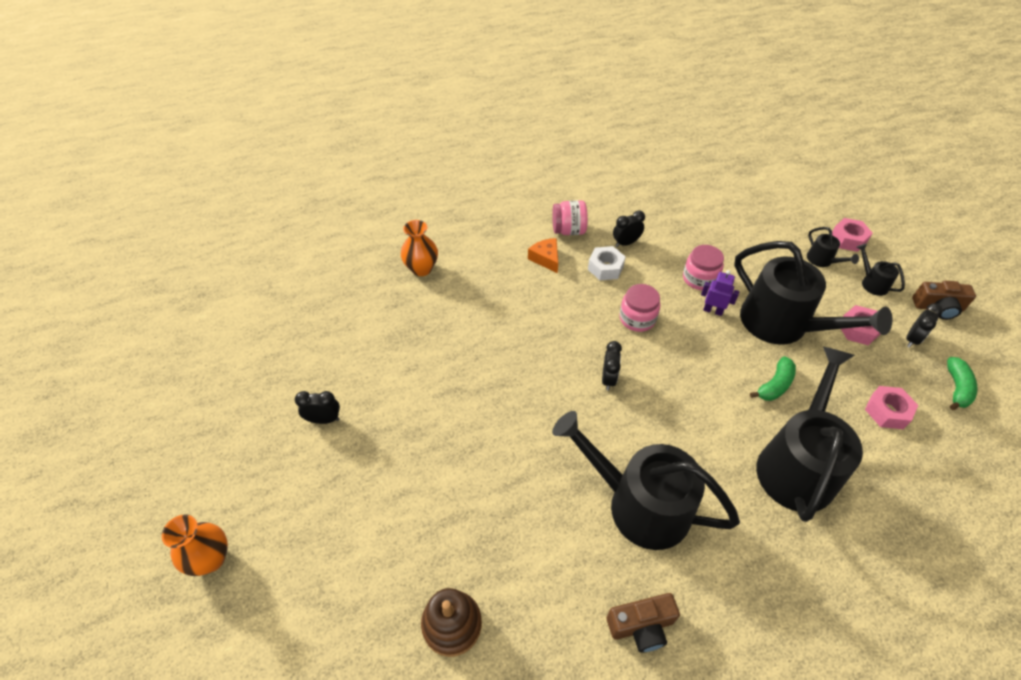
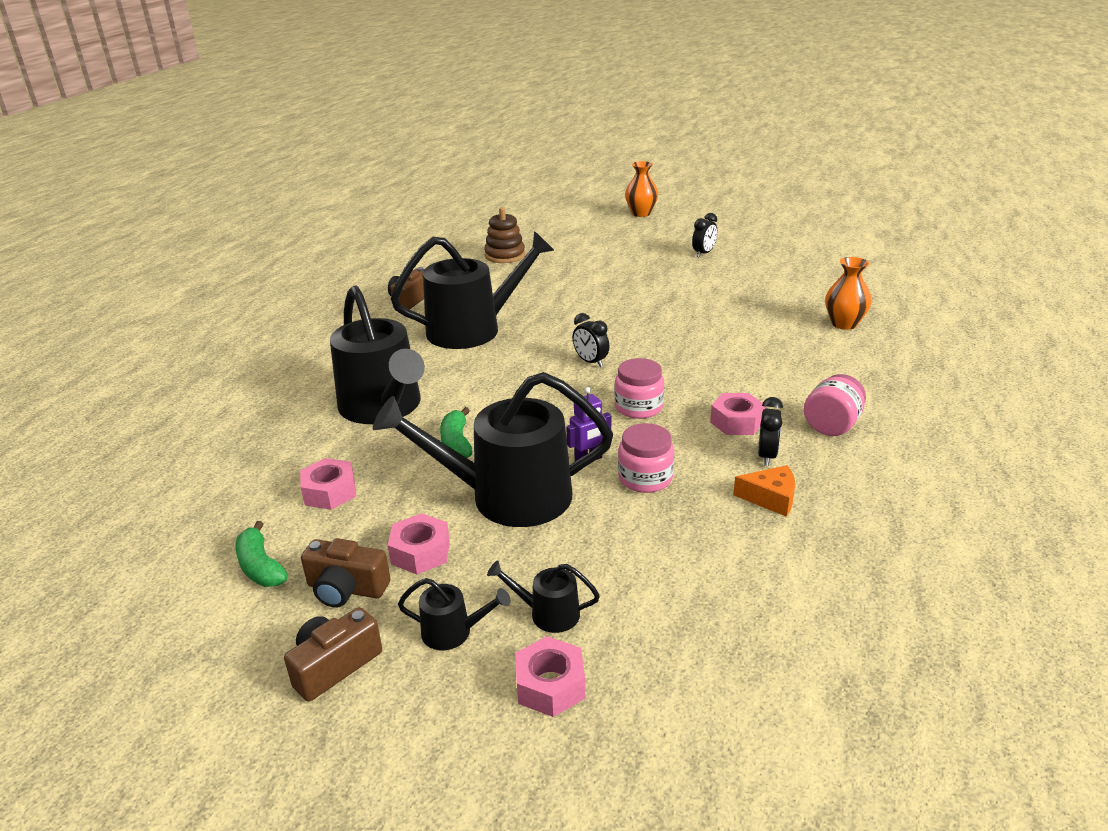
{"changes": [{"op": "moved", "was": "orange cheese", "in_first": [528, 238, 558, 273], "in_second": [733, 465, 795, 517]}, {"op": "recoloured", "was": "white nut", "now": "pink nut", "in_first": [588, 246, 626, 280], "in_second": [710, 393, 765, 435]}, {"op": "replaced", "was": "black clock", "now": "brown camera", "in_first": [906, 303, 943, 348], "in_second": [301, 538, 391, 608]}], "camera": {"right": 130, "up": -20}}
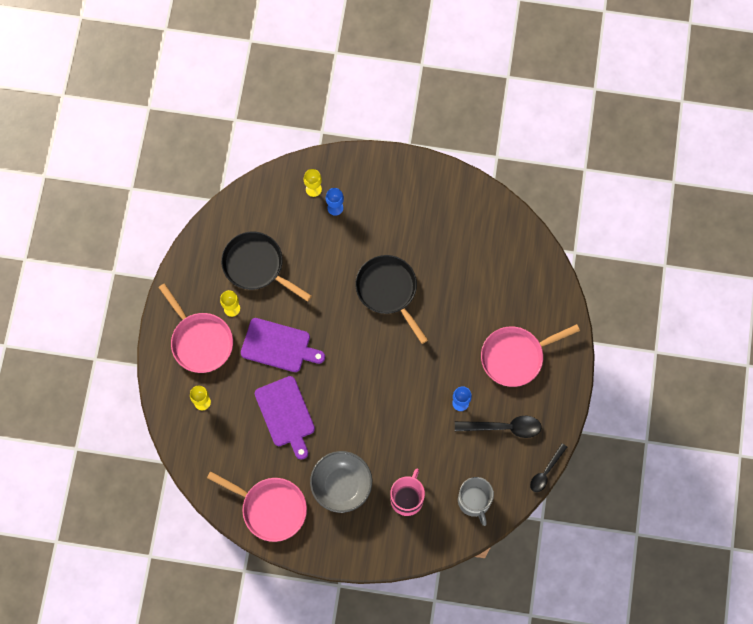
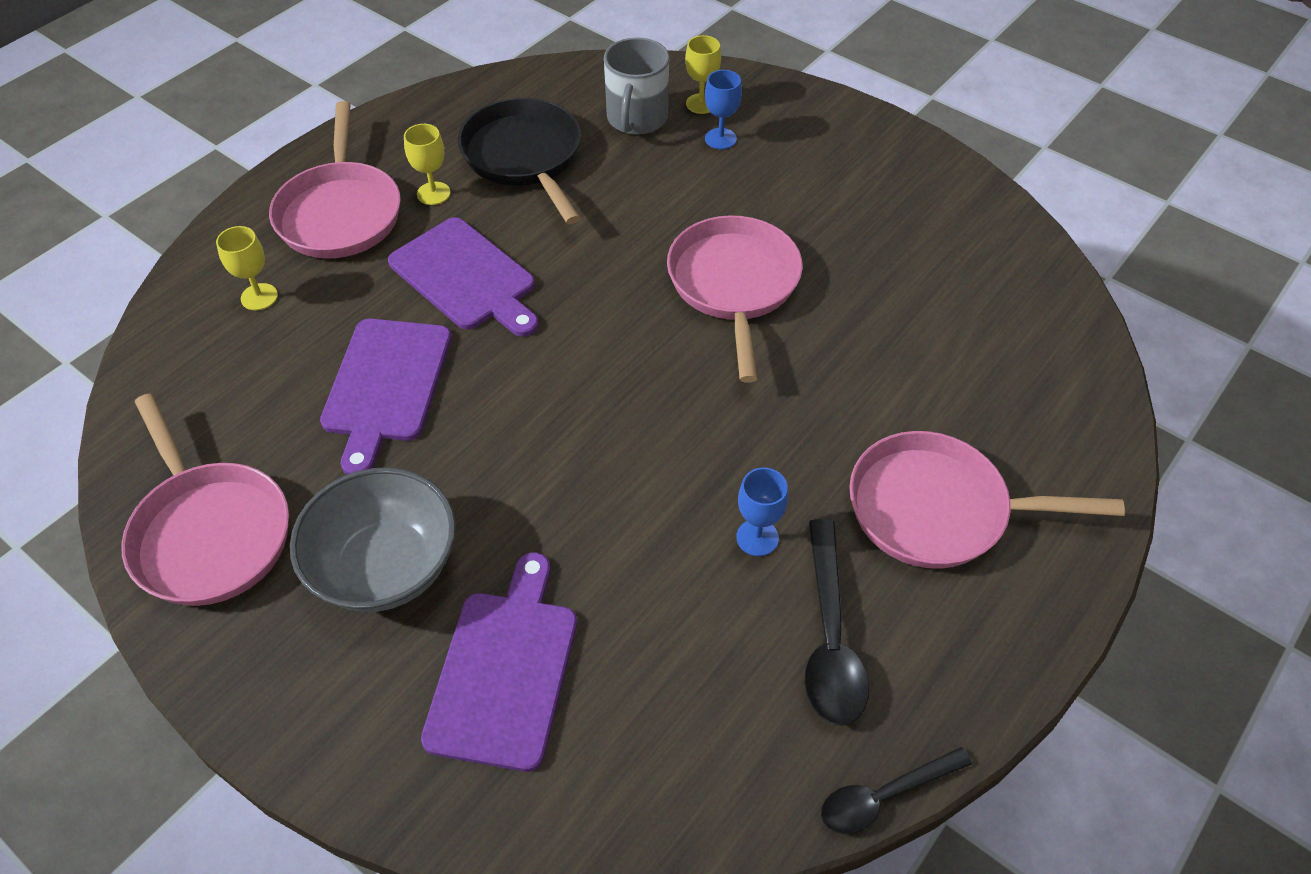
{"changes": [{"op": "recoloured", "was": "black pan", "now": "pink pan", "in_first": [355, 255, 428, 344], "in_second": [667, 215, 803, 383]}, {"op": "replaced", "was": "pink mug", "now": "purple cutting board", "in_first": [390, 469, 425, 516], "in_second": [421, 553, 577, 772]}, {"op": "turned", "was": "black spoon", "in_first": [455, 416, 542, 438], "in_second": [804, 519, 869, 726], "clockwise": 60}, {"op": "moved", "was": "grey mug", "in_first": [458, 477, 494, 526], "in_second": [604, 37, 669, 135]}], "camera": {"right": 30, "up": -20}}
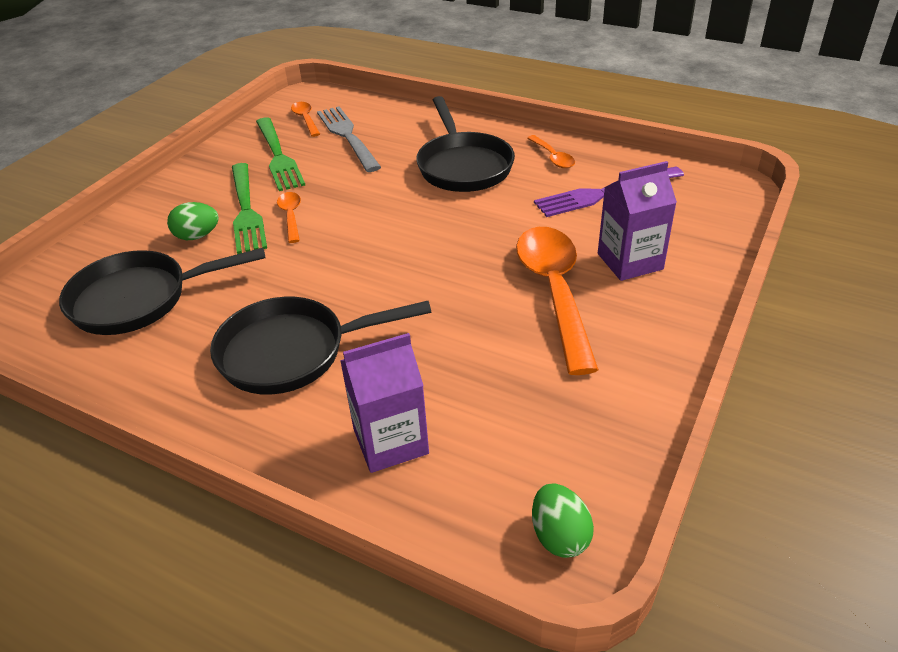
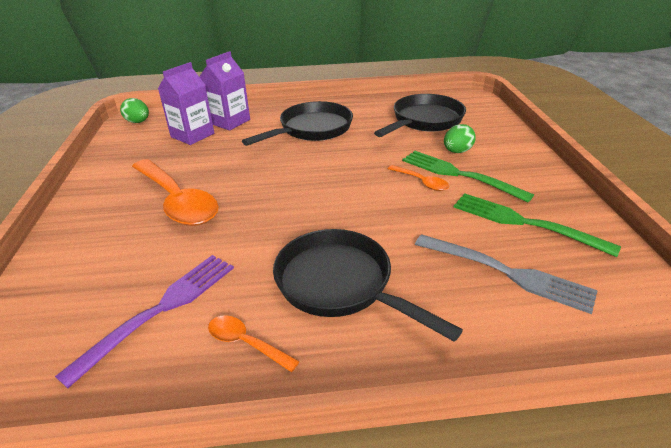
{"changes": [{"op": "removed", "was": "orange spoon", "in_first": [291, 102, 320, 137]}, {"op": "moved", "was": "purple carton", "in_first": [598, 161, 677, 281], "in_second": [158, 62, 214, 145]}], "camera": {"right": 145, "up": -5}}
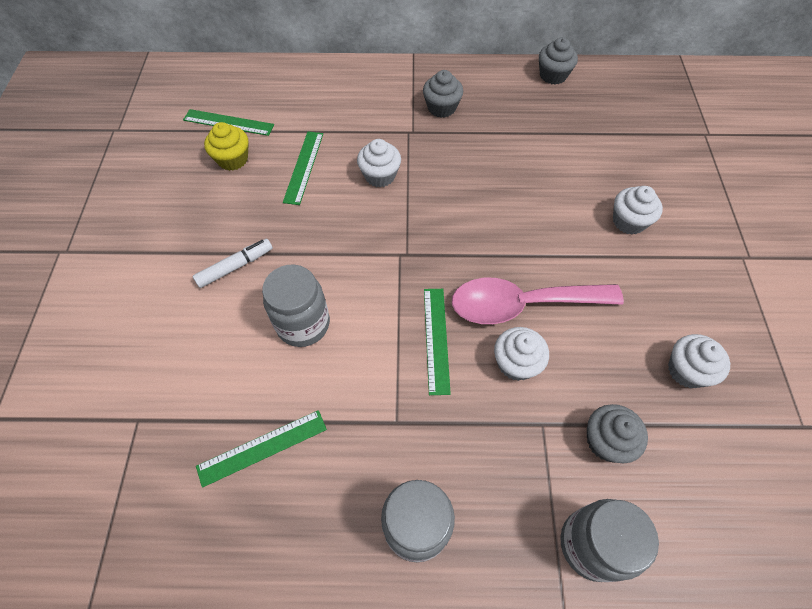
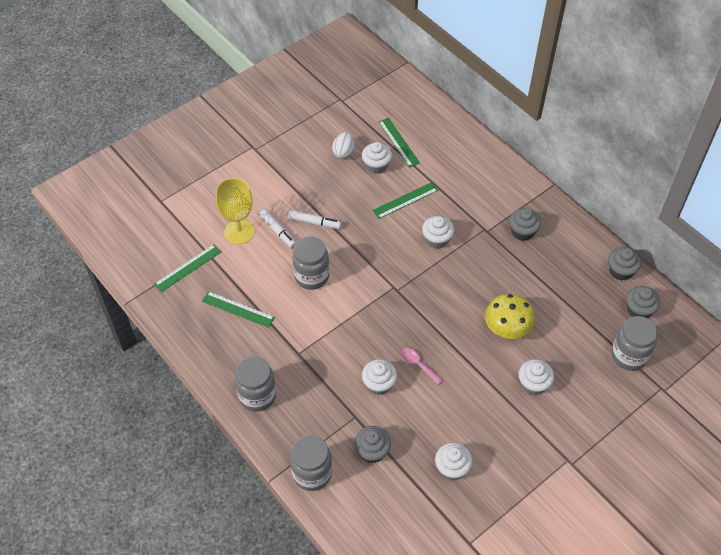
{"changes": [{"op": "recoloured", "was": "yellow cupcake", "now": "white cupcake", "in_first": [204, 122, 249, 171], "in_second": [362, 142, 392, 174]}, {"op": "moved", "was": "green ruler", "in_first": [424, 289, 451, 395], "in_second": [154, 244, 222, 292]}, {"op": "resized", "was": "pink spoon", "in_first": [452, 278, 624, 324], "in_second": [401, 348, 443, 385], "ratio": 0.43}, {"op": "added", "now": "yellow goblet", "in_second": [215, 178, 255, 244]}, {"op": "added", "now": "white marker", "in_second": [259, 209, 296, 249]}, {"op": "added", "now": "white egg", "in_second": [332, 132, 355, 159]}, {"op": "added", "now": "yellow mushroom", "in_second": [485, 294, 535, 339]}, {"op": "added", "now": "grey jar", "in_second": [611, 316, 658, 371]}, {"op": "added", "now": "grey cupcake", "in_second": [626, 286, 660, 318]}], "camera": {"right": 50, "up": -5}}
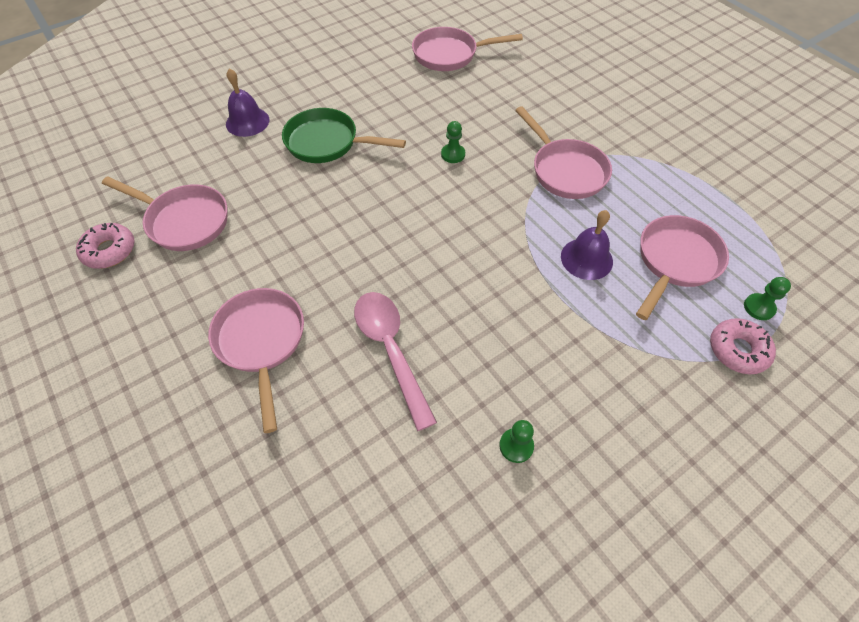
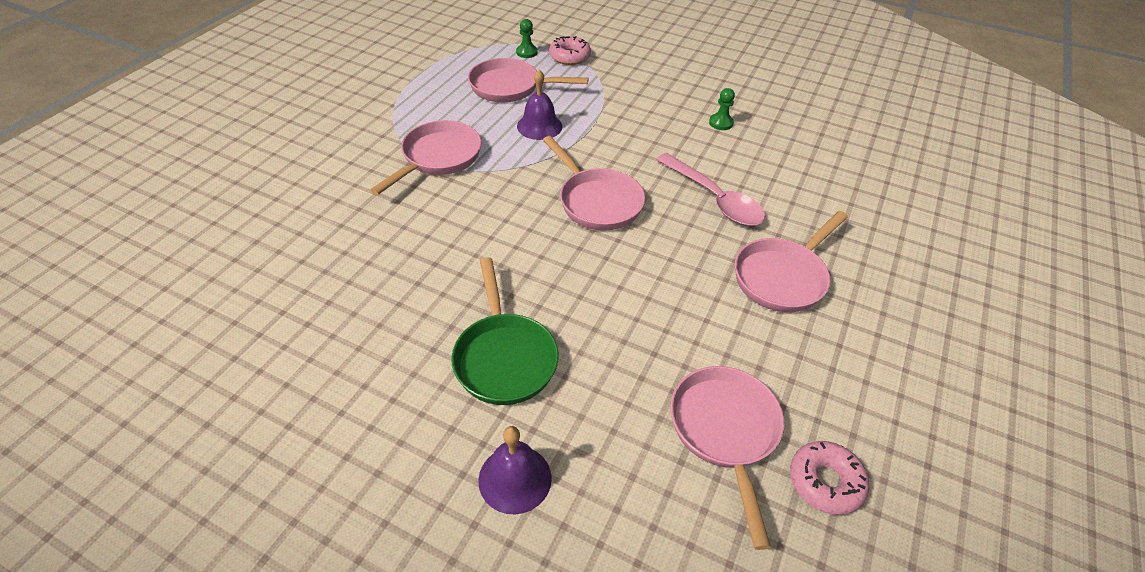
{"changes": [{"op": "turned", "was": "pink spoon", "in_first": [354, 292, 437, 431], "in_second": [656, 153, 765, 226], "clockwise": -75}, {"op": "moved", "was": "pink pan", "in_first": [412, 27, 523, 71], "in_second": [543, 136, 645, 230]}, {"op": "removed", "was": "green pawn", "in_first": [441, 121, 465, 163]}], "camera": {"right": -120, "up": -10}}
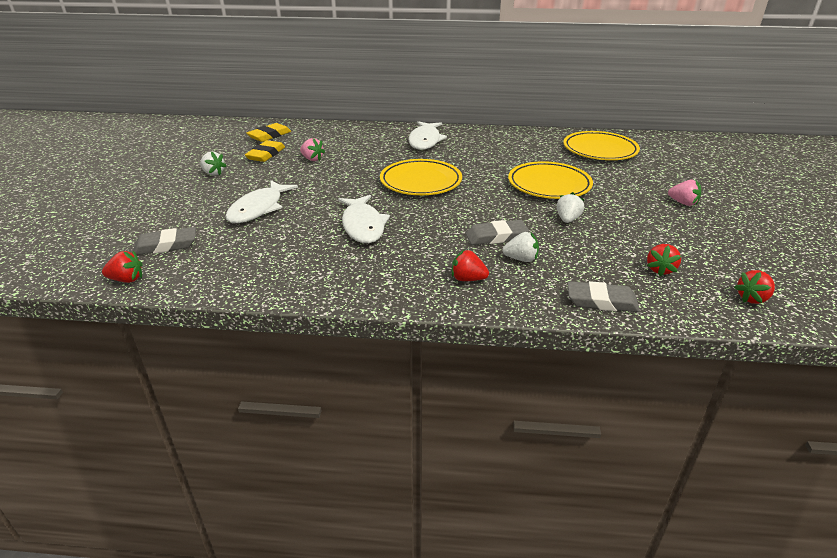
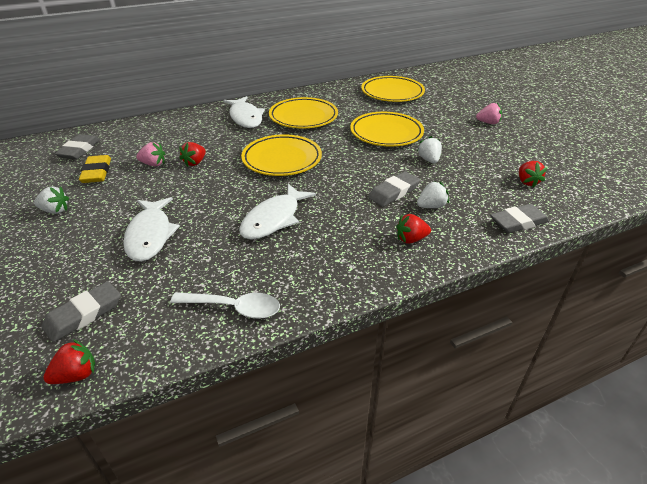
{"changes": [{"op": "recoloured", "was": "yellow eraser", "now": "grey eraser", "in_first": [247, 123, 291, 142], "in_second": [55, 134, 100, 159]}, {"op": "turned", "was": "white fish", "in_first": [338, 195, 390, 243], "in_second": [239, 184, 316, 239], "clockwise": 75}, {"op": "moved", "was": "red strawberry", "in_first": [734, 270, 775, 304], "in_second": [179, 142, 206, 167]}, {"op": "added", "now": "white spoon", "in_second": [170, 292, 280, 319]}, {"op": "added", "now": "yellow plate", "in_second": [269, 97, 338, 128]}], "camera": {"right": -30, "up": 5}}
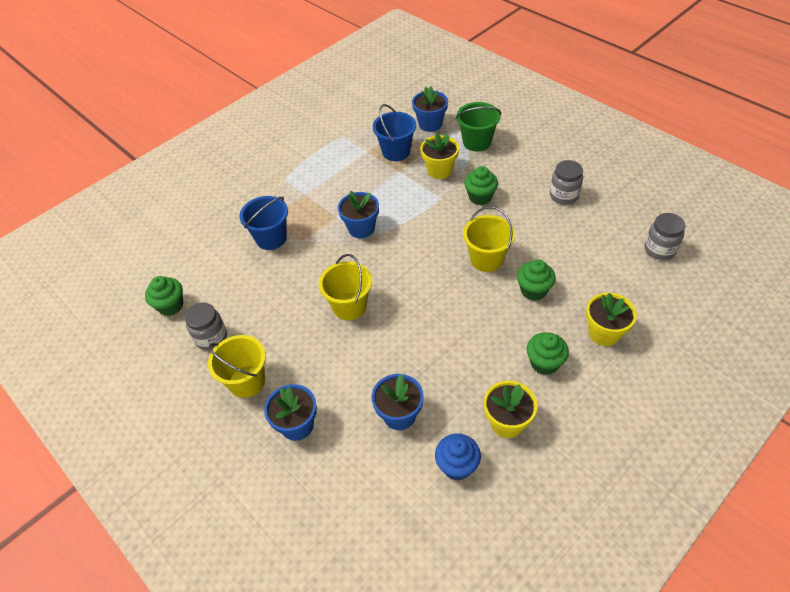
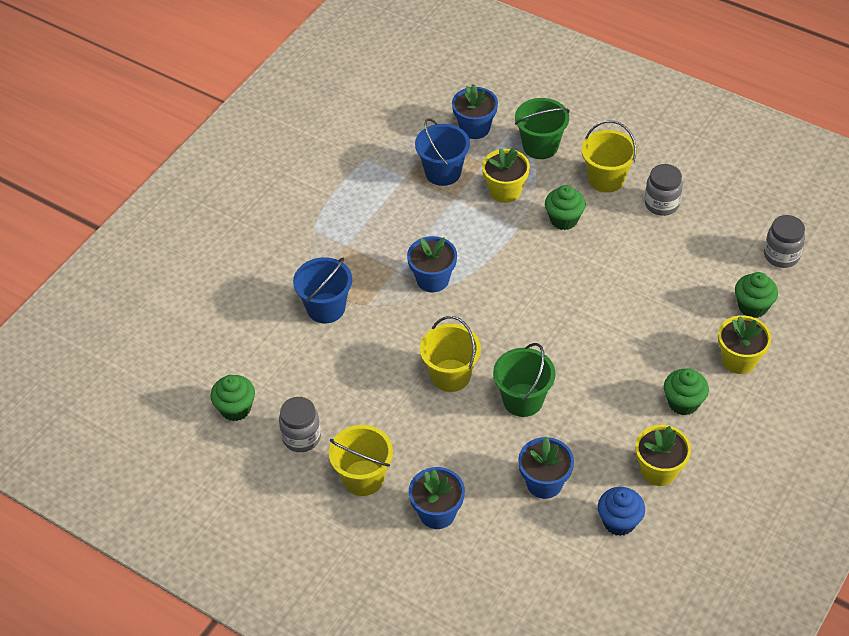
{"changes": [{"op": "moved", "was": "yellow bucket", "in_first": [463, 206, 515, 272], "in_second": [581, 120, 637, 193]}, {"op": "moved", "was": "green cupcake", "in_first": [517, 259, 556, 301], "in_second": [735, 272, 778, 318]}, {"op": "added", "now": "green bucket", "in_second": [493, 343, 555, 417]}], "camera": {"right": -15, "up": 0}}
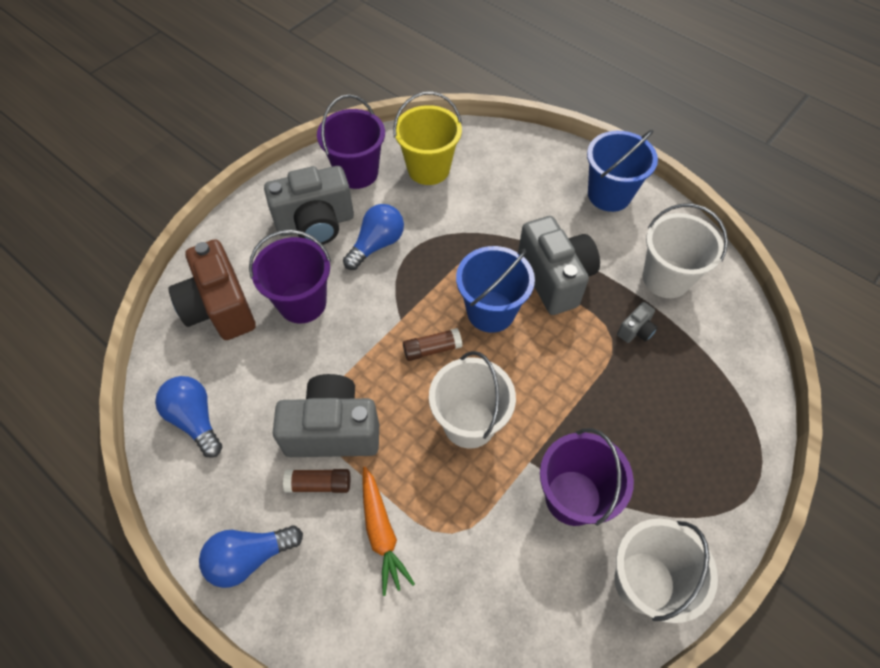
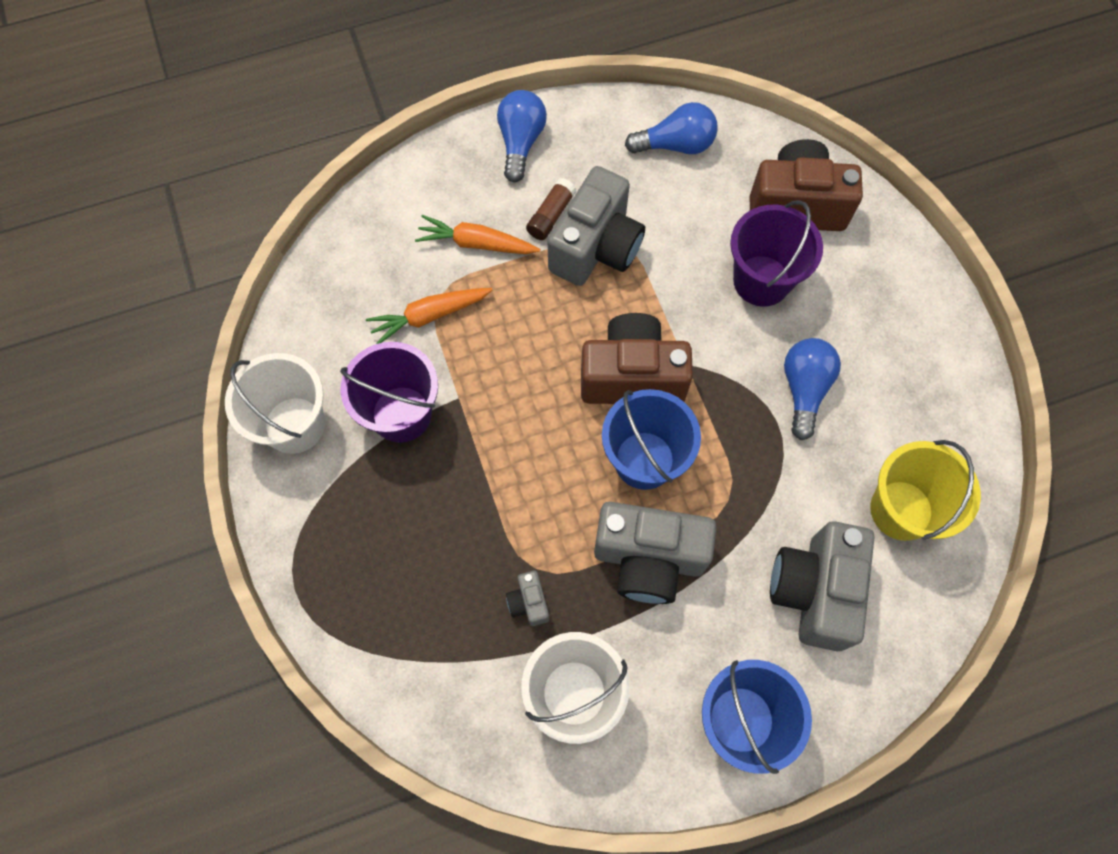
{"changes": [{"op": "moved", "was": "grey camera", "in_first": [264, 166, 354, 245], "in_second": [770, 521, 874, 651]}, {"op": "removed", "was": "purple bucket", "in_first": [317, 95, 385, 189]}, {"op": "turned", "was": "blue light bulb", "in_first": [343, 204, 404, 270], "in_second": [784, 338, 841, 440], "clockwise": -150}, {"op": "replaced", "was": "brown glue stick", "now": "brown camera", "in_first": [403, 328, 462, 361], "in_second": [581, 313, 693, 404]}, {"op": "removed", "was": "white bucket", "in_first": [429, 351, 516, 449]}, {"op": "added", "now": "orange carrot", "in_second": [366, 288, 492, 344]}], "camera": {"right": 120, "up": 10}}
